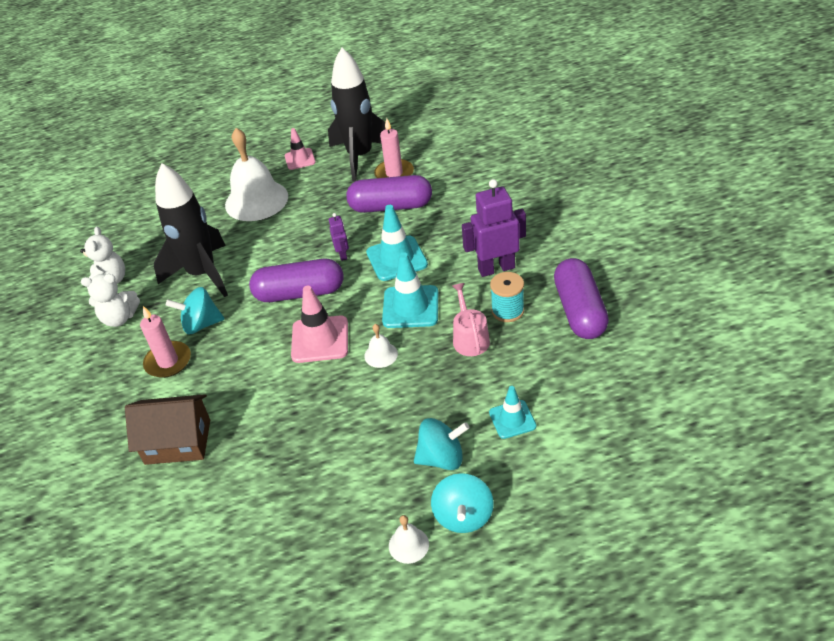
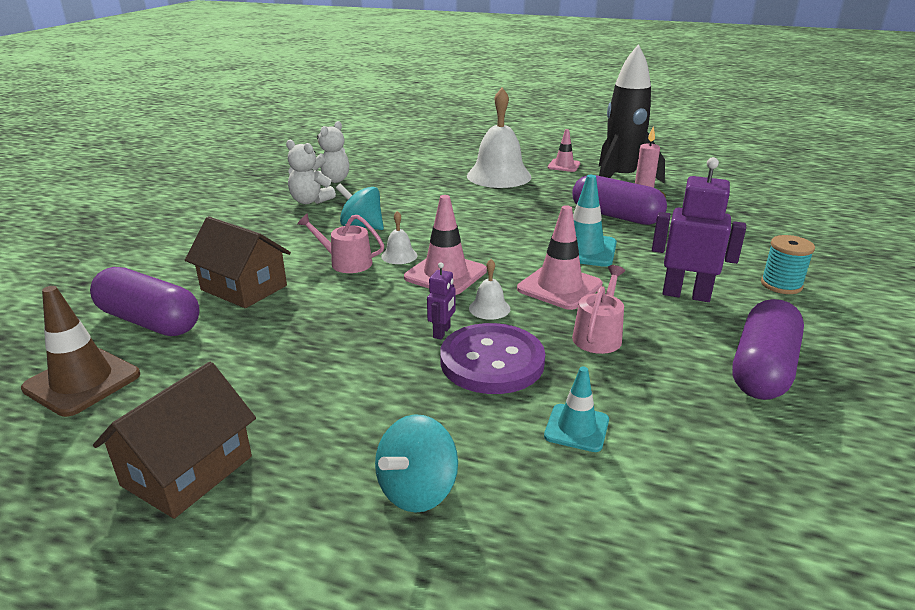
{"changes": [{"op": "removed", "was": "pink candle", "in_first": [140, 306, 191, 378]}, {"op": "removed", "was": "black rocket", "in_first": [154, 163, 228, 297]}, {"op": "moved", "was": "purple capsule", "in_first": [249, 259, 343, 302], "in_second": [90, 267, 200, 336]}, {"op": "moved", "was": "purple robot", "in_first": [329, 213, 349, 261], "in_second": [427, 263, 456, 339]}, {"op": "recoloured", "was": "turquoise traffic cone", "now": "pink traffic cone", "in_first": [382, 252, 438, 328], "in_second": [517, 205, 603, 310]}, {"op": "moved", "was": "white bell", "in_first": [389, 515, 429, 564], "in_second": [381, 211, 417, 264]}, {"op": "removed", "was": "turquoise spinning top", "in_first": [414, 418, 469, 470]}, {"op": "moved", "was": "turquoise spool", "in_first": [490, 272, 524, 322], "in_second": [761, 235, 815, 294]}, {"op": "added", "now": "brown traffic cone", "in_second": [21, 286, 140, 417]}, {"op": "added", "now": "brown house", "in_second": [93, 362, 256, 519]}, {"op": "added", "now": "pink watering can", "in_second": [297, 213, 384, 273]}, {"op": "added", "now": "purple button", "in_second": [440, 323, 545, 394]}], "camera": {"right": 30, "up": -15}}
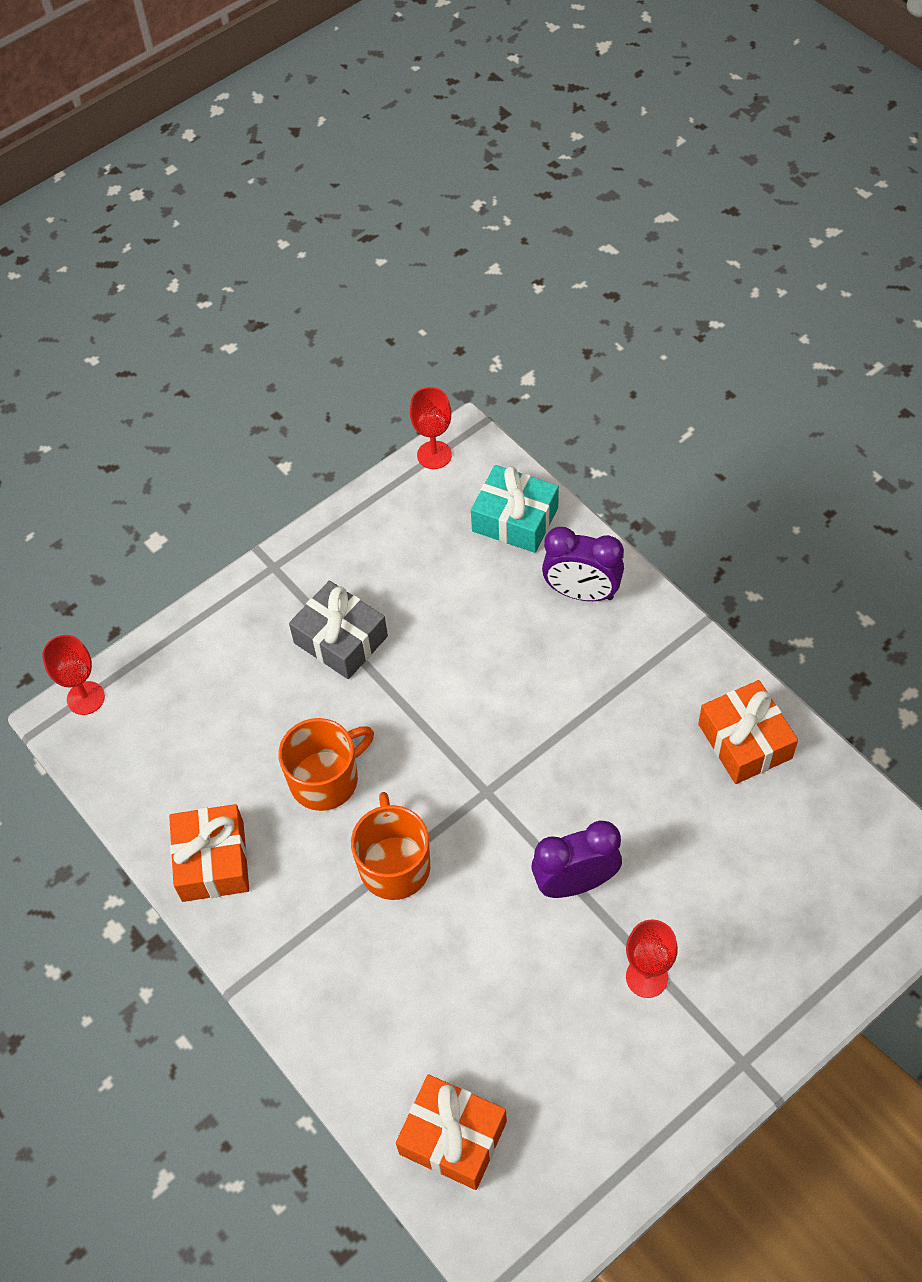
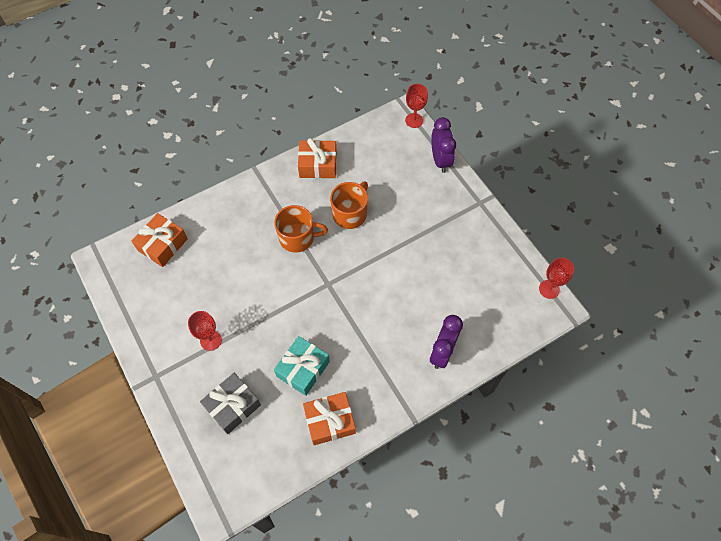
{"changes": [{"op": "turned", "was": "orange mug", "in_first": [278, 718, 374, 811], "in_second": [330, 181, 368, 229], "clockwise": -120}, {"op": "moved", "was": "grey gift", "in_first": [289, 581, 388, 679], "in_second": [200, 373, 261, 434]}, {"op": "moved", "was": "turquoise gift", "in_first": [471, 465, 559, 553], "in_second": [274, 336, 330, 396]}, {"op": "moved", "was": "purple clock", "in_first": [531, 821, 622, 898], "in_second": [431, 117, 456, 173]}], "camera": {"right": 95, "up": 5}}
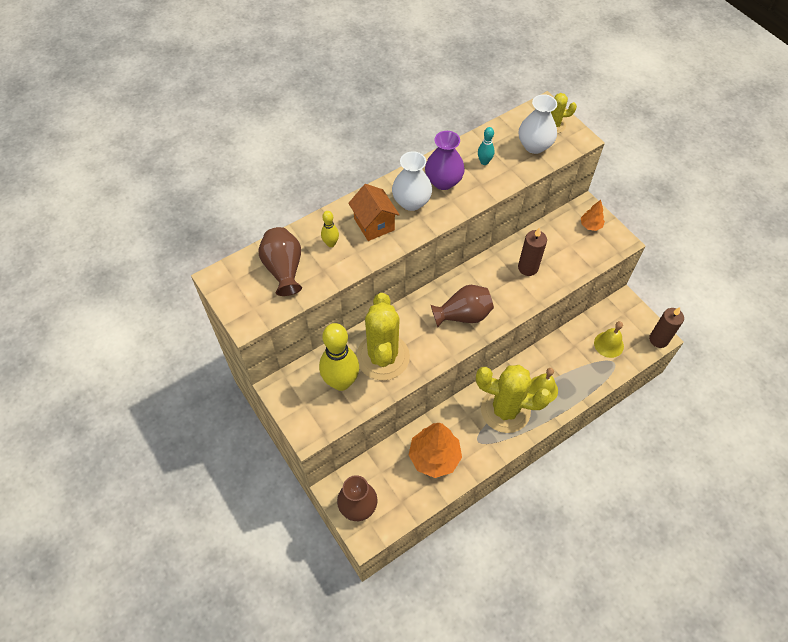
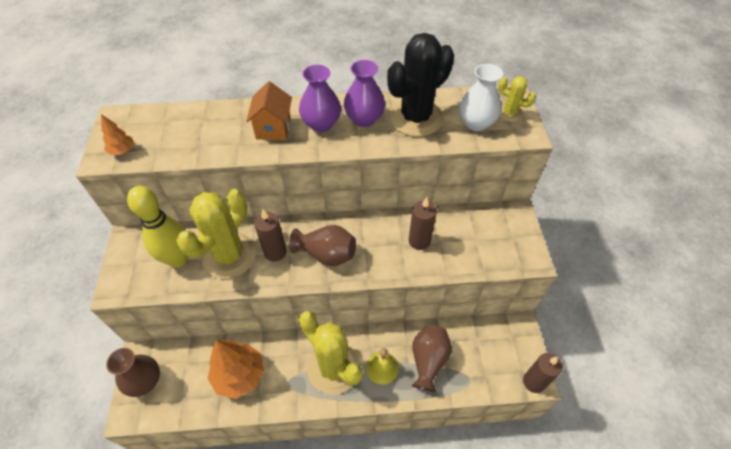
{"changes": [{"op": "moved", "was": "brown vase", "in_first": [259, 227, 302, 296], "in_second": [411, 325, 452, 392]}, {"op": "removed", "was": "yellow bowling pin", "in_first": [321, 211, 339, 247]}, {"op": "recoloured", "was": "white vase", "now": "purple vase", "in_first": [392, 151, 432, 211], "in_second": [299, 65, 341, 132]}, {"op": "replaced", "was": "turquoise bowling pin", "now": "black cactus", "in_first": [478, 127, 495, 165], "in_second": [387, 33, 454, 137]}, {"op": "moved", "was": "orange tree", "in_first": [581, 200, 605, 231], "in_second": [101, 114, 134, 155]}, {"op": "removed", "was": "yellow bell", "in_first": [594, 321, 624, 358]}, {"op": "added", "now": "brown candle", "in_second": [254, 209, 286, 262]}], "camera": {"right": 30, "up": -5}}
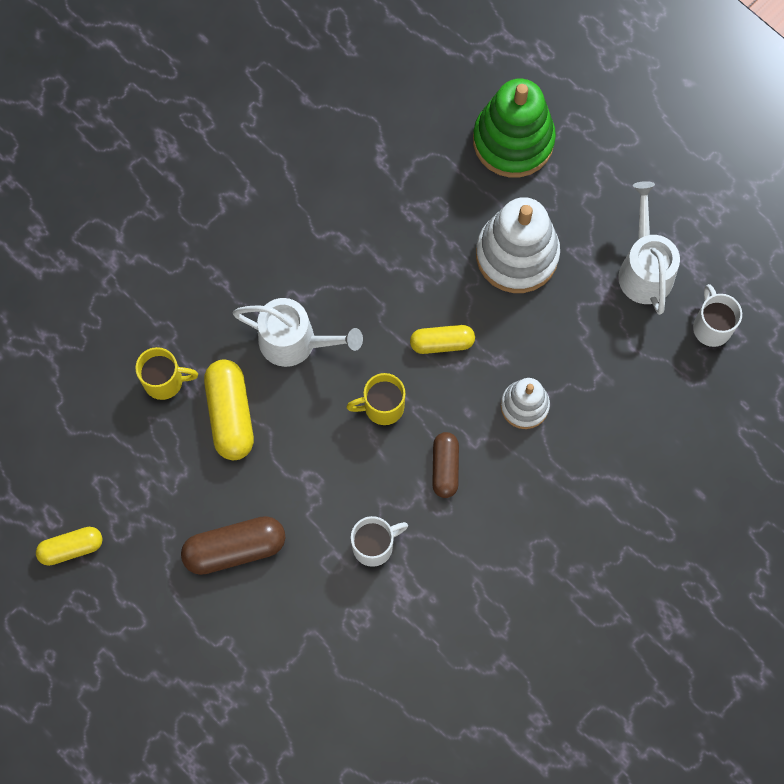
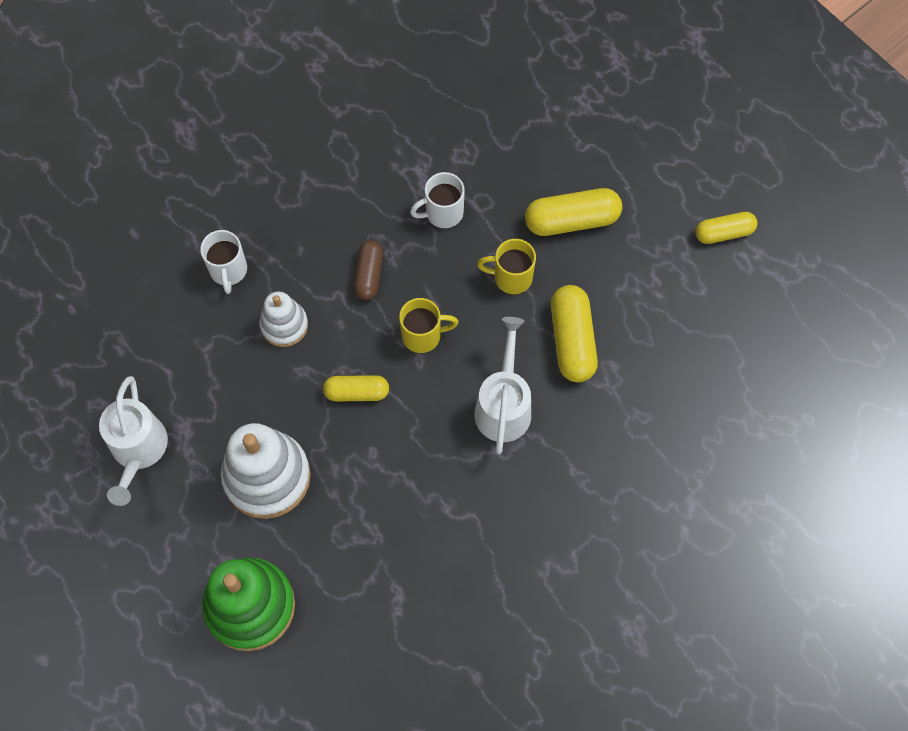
{"changes": [{"op": "moved", "was": "yellow mug", "in_first": [135, 347, 198, 400], "in_second": [477, 239, 536, 294]}, {"op": "recoloured", "was": "brown capsule", "now": "yellow capsule", "in_first": [181, 516, 286, 575], "in_second": [525, 188, 622, 236]}, {"op": "turned", "was": "white watering can", "in_first": [233, 298, 363, 367], "in_second": [475, 317, 531, 454], "clockwise": 75}, {"op": "moved", "was": "white mug", "in_first": [693, 284, 742, 347], "in_second": [200, 230, 247, 294]}], "camera": {"right": -175, "up": -5}}
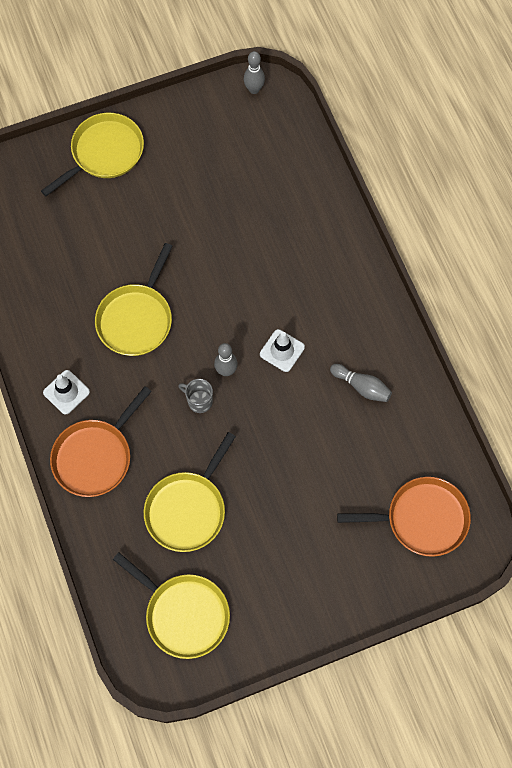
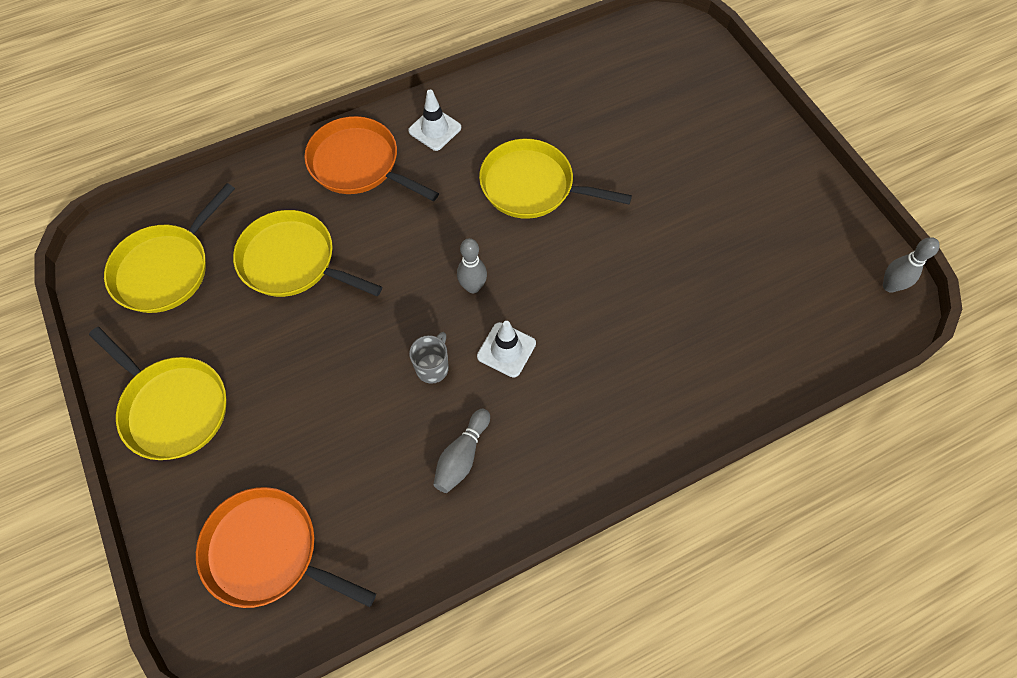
{"changes": [{"op": "moved", "was": "yellow pan", "in_first": [41, 113, 144, 196], "in_second": [89, 327, 226, 460]}, {"op": "moved", "was": "grey mug", "in_first": [178, 379, 213, 413], "in_second": [409, 332, 449, 384]}, {"op": "turned", "was": "orange pan", "in_first": [337, 477, 471, 557], "in_second": [196, 487, 376, 608], "clockwise": 120}], "camera": {"right": 85, "up": -5}}
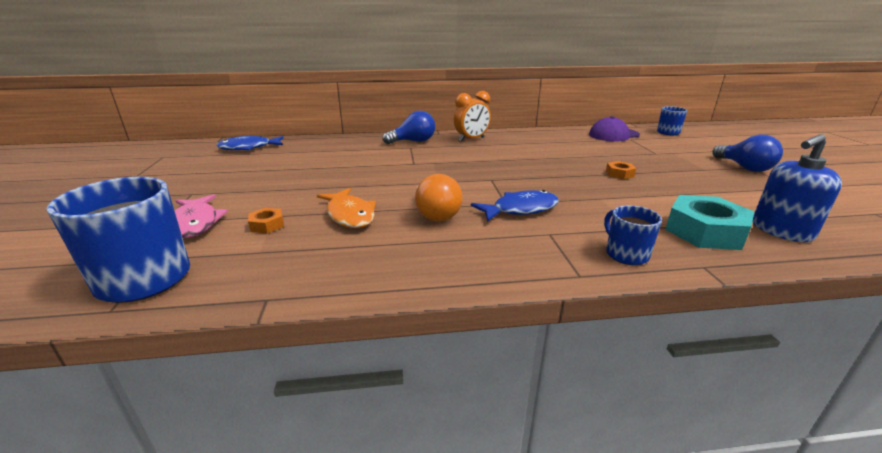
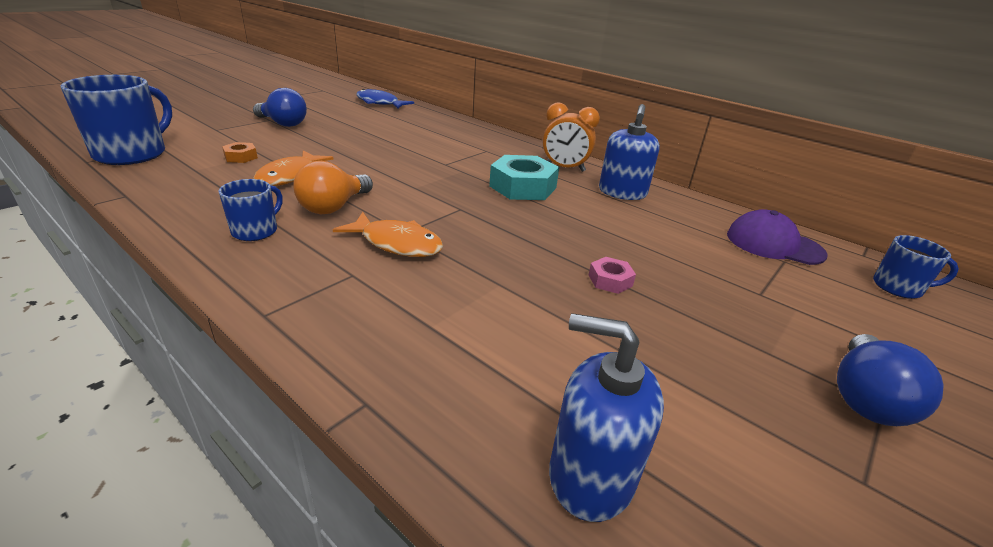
{"changes": [{"op": "removed", "was": "pink fish", "in_first": [174, 194, 228, 238]}, {"op": "moved", "was": "blue light bulb", "in_first": [382, 111, 435, 144], "in_second": [253, 88, 307, 127]}, {"op": "recoloured", "was": "blue fish", "now": "orange fish", "in_first": [471, 190, 559, 222], "in_second": [333, 212, 443, 257]}, {"op": "moved", "was": "blue mug", "in_first": [604, 205, 662, 265], "in_second": [218, 179, 283, 241]}, {"op": "recoloured", "was": "orange nut", "now": "pink nut", "in_first": [606, 161, 636, 179], "in_second": [589, 257, 636, 294]}, {"op": "moved", "was": "turquoise nut", "in_first": [665, 195, 754, 250], "in_second": [489, 155, 559, 200]}, {"op": "added", "now": "blue soap dispenser", "in_second": [599, 104, 660, 200]}], "camera": {"right": 45, "up": 5}}
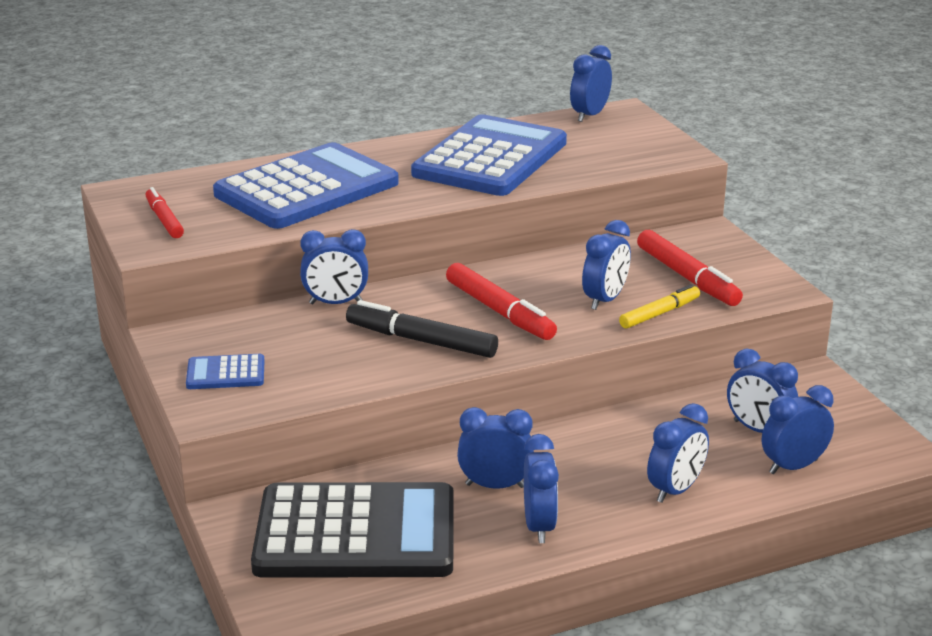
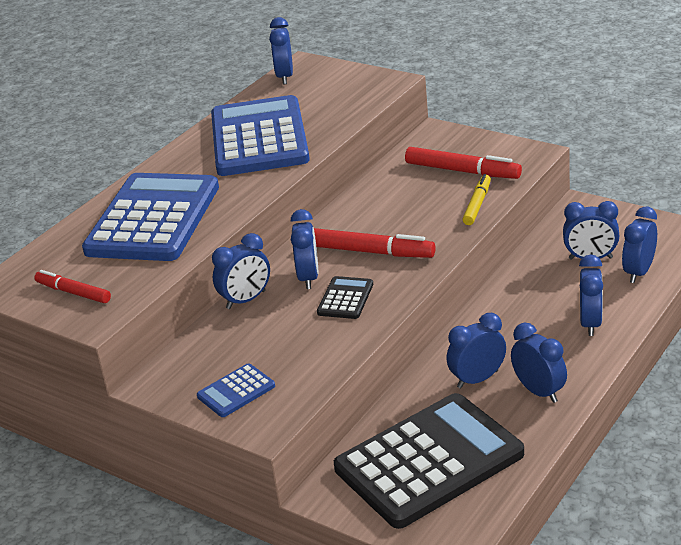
{"changes": [{"op": "replaced", "was": "black marker", "now": "black calculator", "in_first": [346, 300, 498, 358], "in_second": [317, 276, 373, 319]}, {"op": "moved", "was": "blue clock", "in_first": [582, 220, 631, 310], "in_second": [290, 209, 318, 289]}], "camera": {"right": -30, "up": 5}}
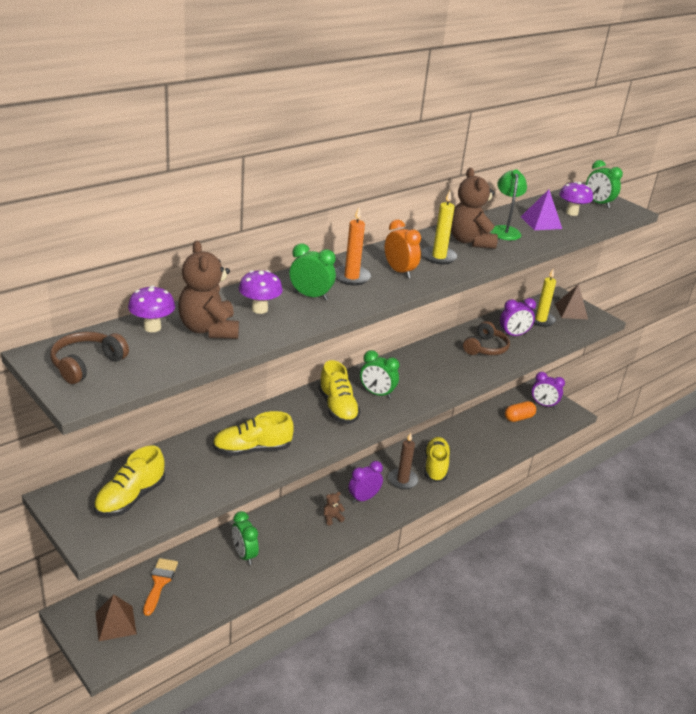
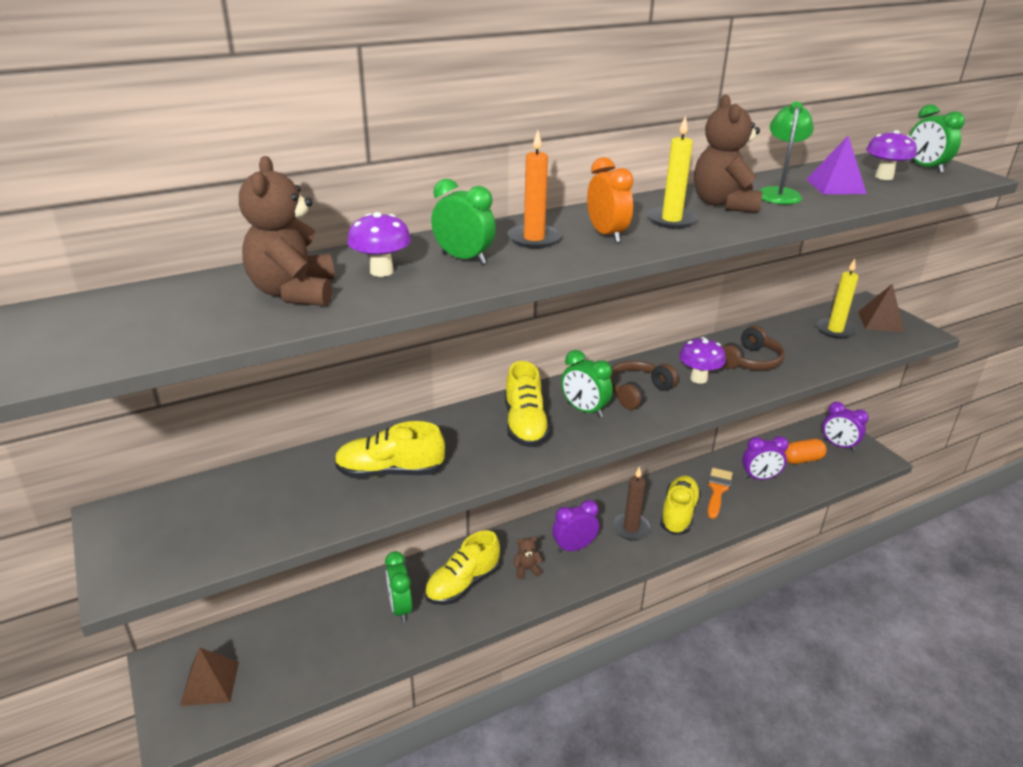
{"changes": [{"op": "moved", "was": "brown headphones", "in_first": [50, 332, 129, 384], "in_second": [610, 361, 678, 410]}, {"op": "moved", "was": "yellow shoe", "in_first": [94, 446, 165, 517], "in_second": [425, 530, 500, 605]}, {"op": "moved", "was": "purple mushroom", "in_first": [128, 285, 175, 332], "in_second": [679, 337, 726, 384]}, {"op": "moved", "was": "orange brush", "in_first": [143, 558, 178, 616], "in_second": [707, 468, 733, 519]}, {"op": "moved", "was": "purple clock", "in_first": [500, 298, 536, 336], "in_second": [742, 436, 789, 480]}], "camera": {"right": 15, "up": 0}}
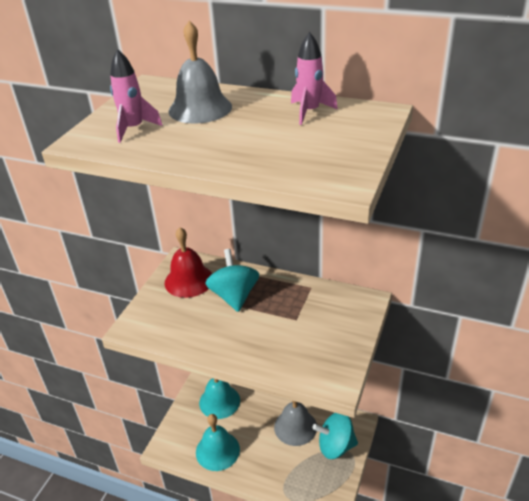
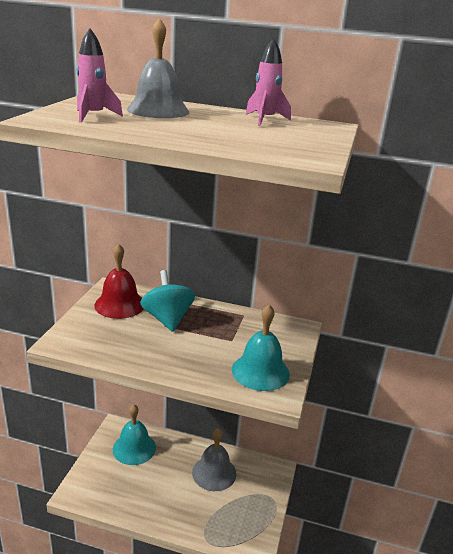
{"changes": [{"op": "moved", "was": "turquoise bell", "in_first": [196, 414, 240, 471], "in_second": [232, 304, 290, 391]}, {"op": "removed", "was": "turquoise spinning top", "in_first": [313, 413, 358, 459]}], "camera": {"right": -10, "up": -10}}
